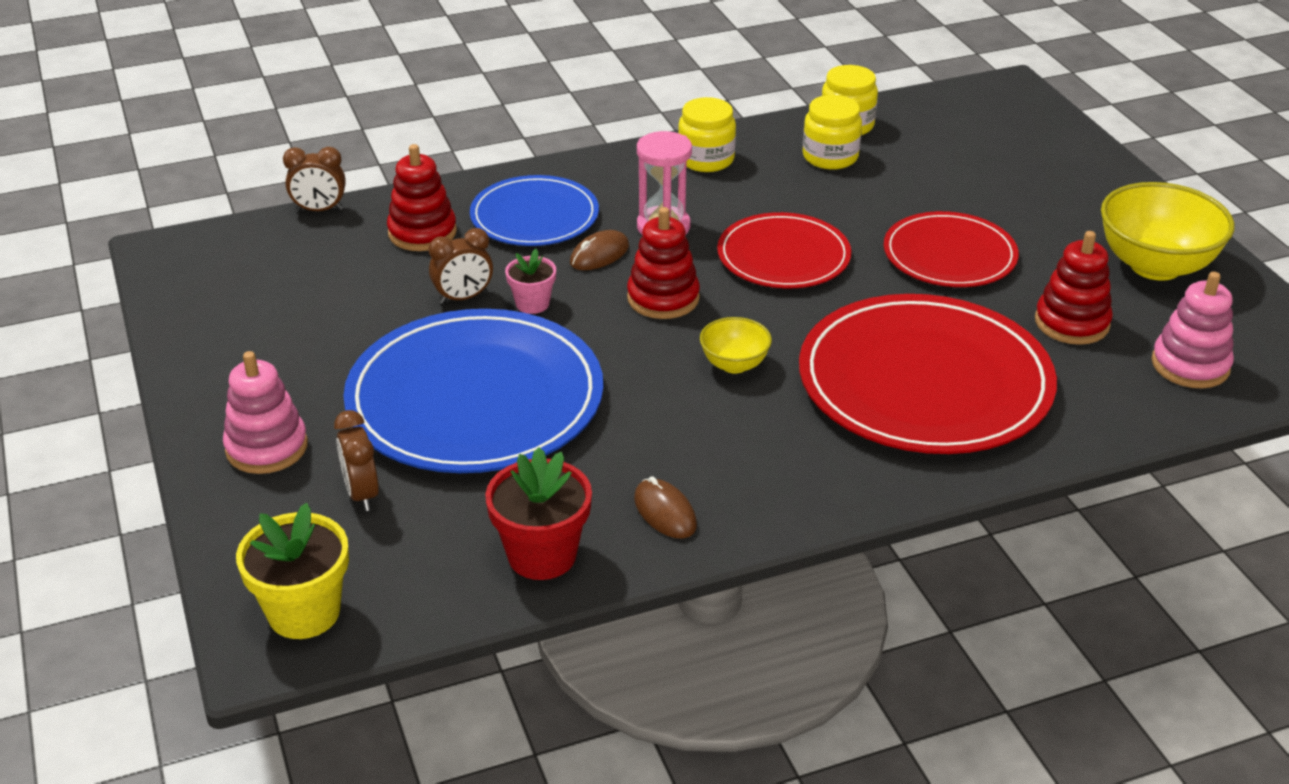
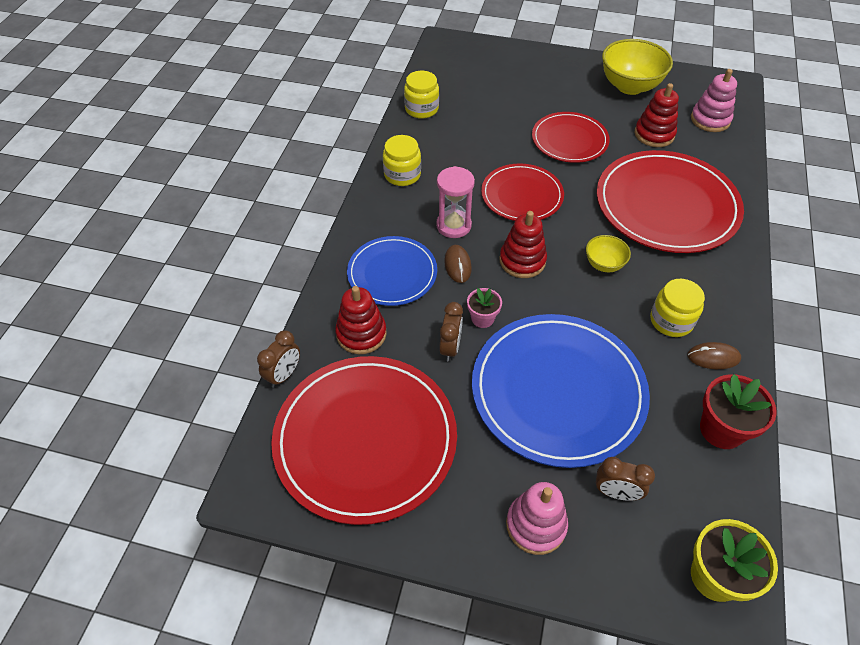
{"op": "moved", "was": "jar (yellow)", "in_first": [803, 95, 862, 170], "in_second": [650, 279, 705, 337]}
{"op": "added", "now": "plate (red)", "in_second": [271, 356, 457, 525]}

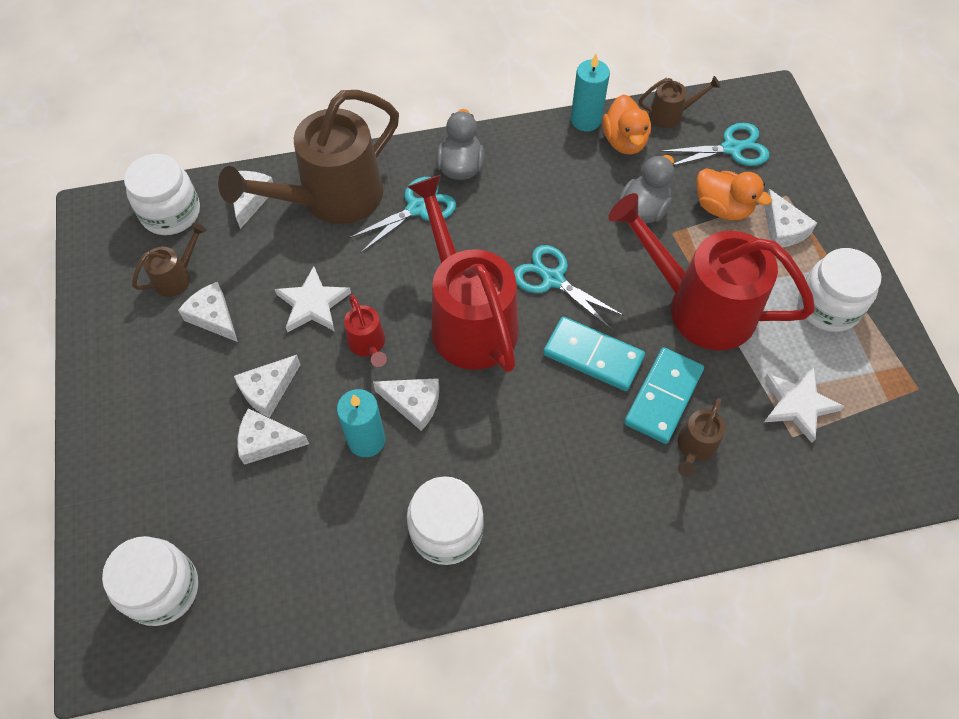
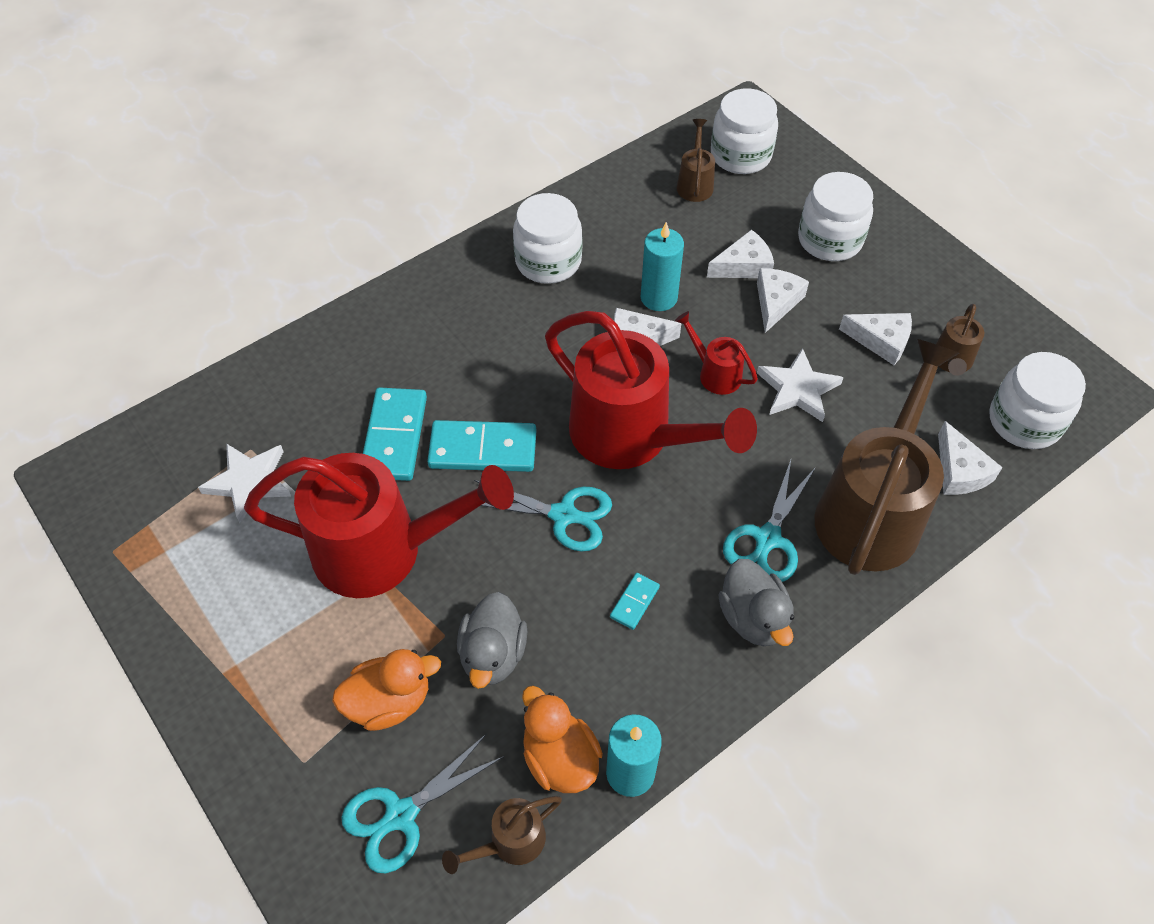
{"op": "moved", "was": "watering can (brown)", "in_first": [677, 398, 726, 477], "in_second": [677, 119, 715, 202]}
{"op": "turned", "was": "duck (orange)", "in_first": [697, 168, 772, 220], "in_second": [332, 649, 441, 731], "clockwise": 150}
{"op": "removed", "was": "cheese (white)", "in_first": [764, 189, 817, 247]}
{"op": "moved", "was": "jar (white)", "in_first": [798, 248, 881, 332], "in_second": [798, 172, 873, 261]}
{"op": "added", "now": "domino (turquoise)", "in_second": [610, 573, 660, 630]}

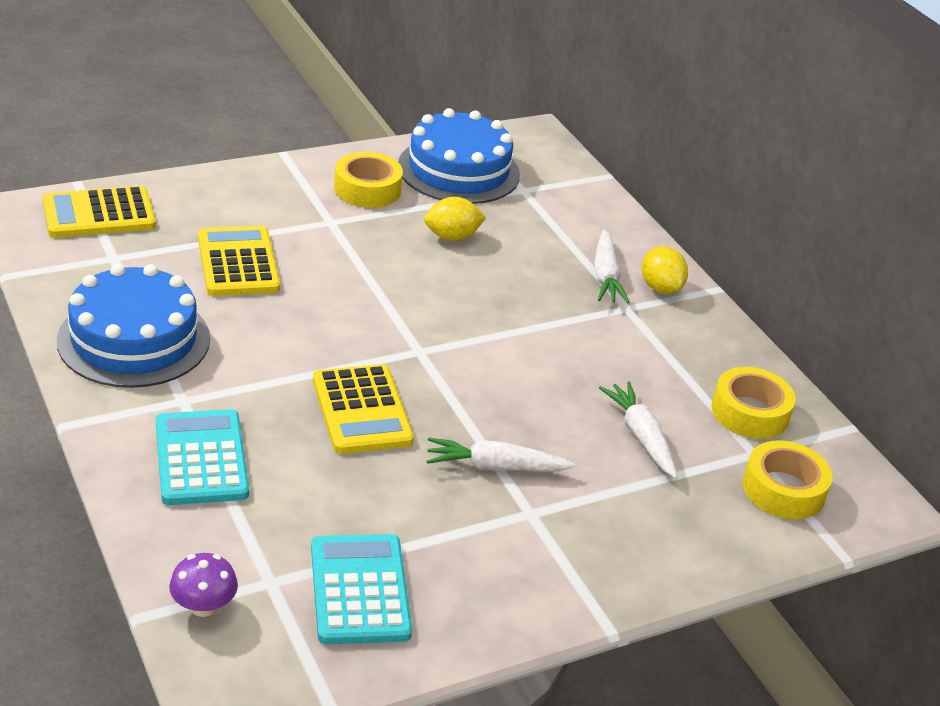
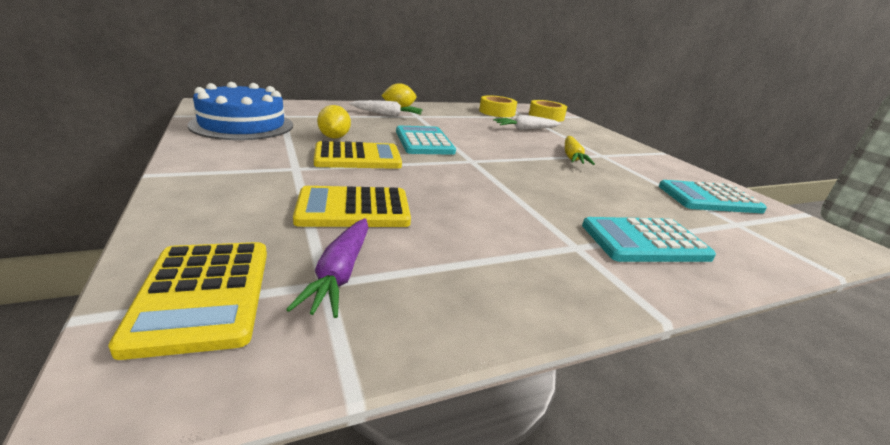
{"op": "removed", "was": "cake (blue)", "in_first": [57, 264, 210, 388]}
{"op": "removed", "was": "mushroom (purple)", "in_first": [169, 553, 238, 617]}
{"op": "moved", "was": "calculator (yellow)", "in_first": [313, 364, 414, 454], "in_second": [314, 141, 402, 169]}
{"op": "removed", "was": "tape (yellow)", "in_first": [334, 152, 403, 208]}
{"op": "recoloured", "was": "carrot (white)", "now": "carrot (yellow)", "in_first": [427, 437, 576, 471], "in_second": [565, 136, 595, 165]}
{"op": "added", "now": "carrot (purple)", "in_second": [286, 218, 369, 318]}
{"op": "added", "now": "calculator (turquoise)", "in_second": [396, 126, 456, 155]}

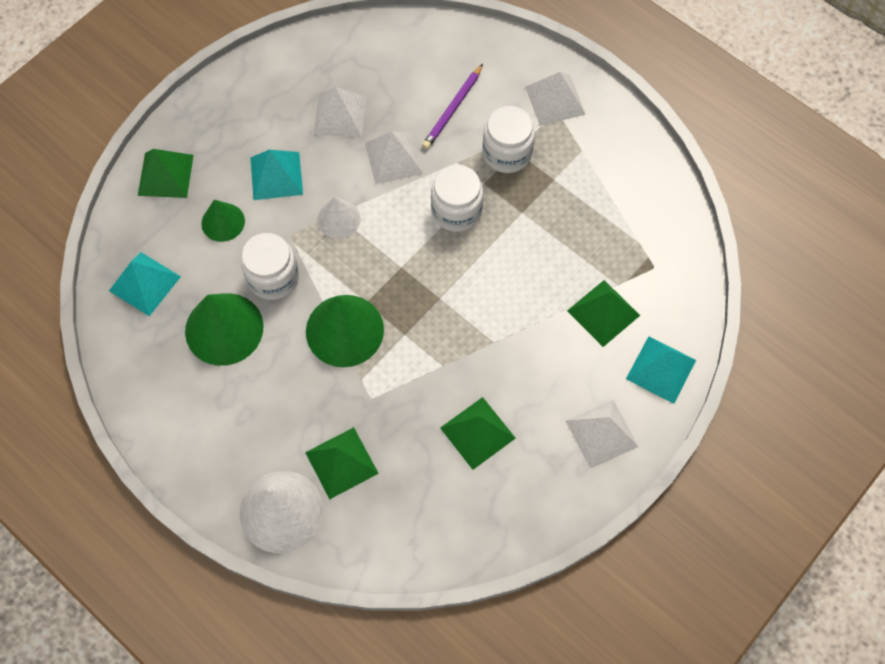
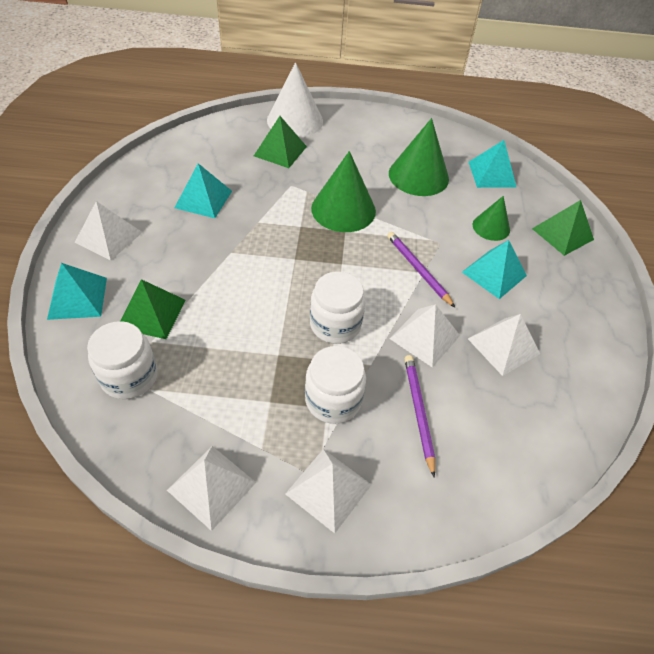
{"op": "moved", "was": "jar (white)", "in_first": [241, 233, 299, 300], "in_second": [87, 321, 158, 399]}
{"op": "replaced", "was": "cone (white)", "now": "pencil (purple)", "in_first": [317, 197, 360, 239], "in_second": [387, 232, 455, 307]}
{"op": "recoloured", "was": "pyramid (green)", "now": "pyramid (turquoise)", "in_first": [440, 397, 516, 470], "in_second": [174, 163, 232, 218]}
{"op": "added", "now": "pyramid (white)", "in_second": [167, 446, 256, 531]}

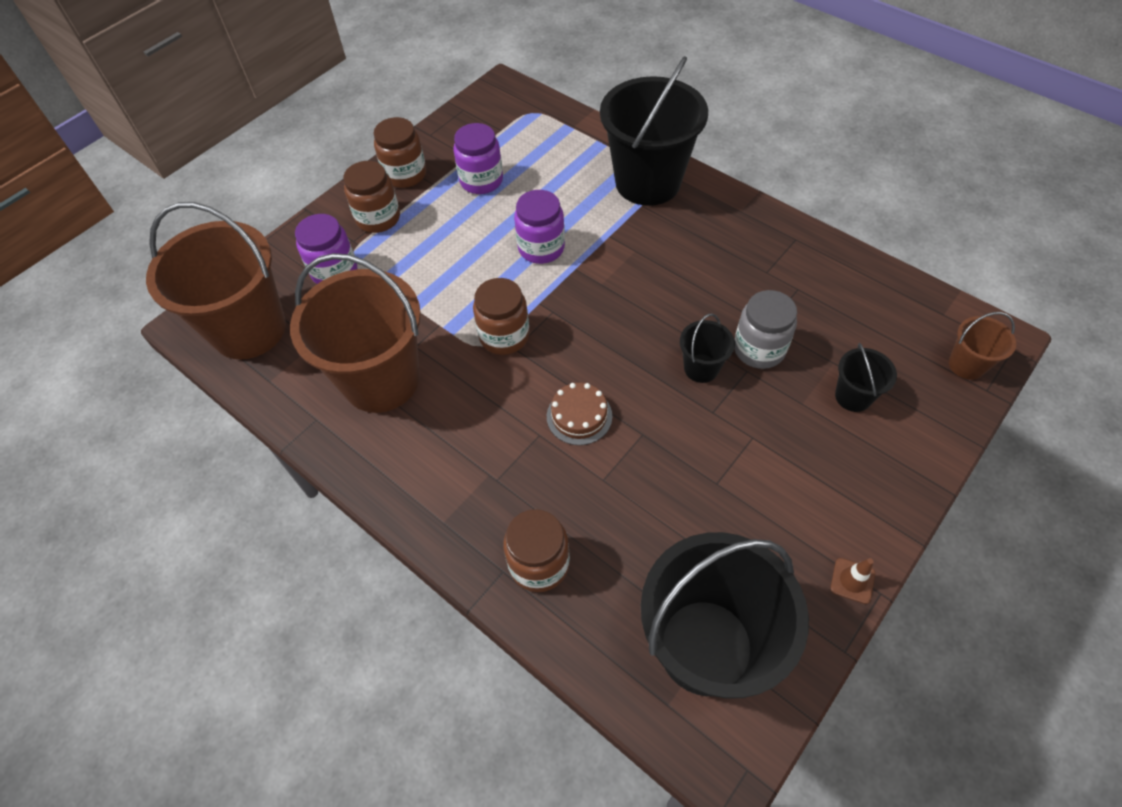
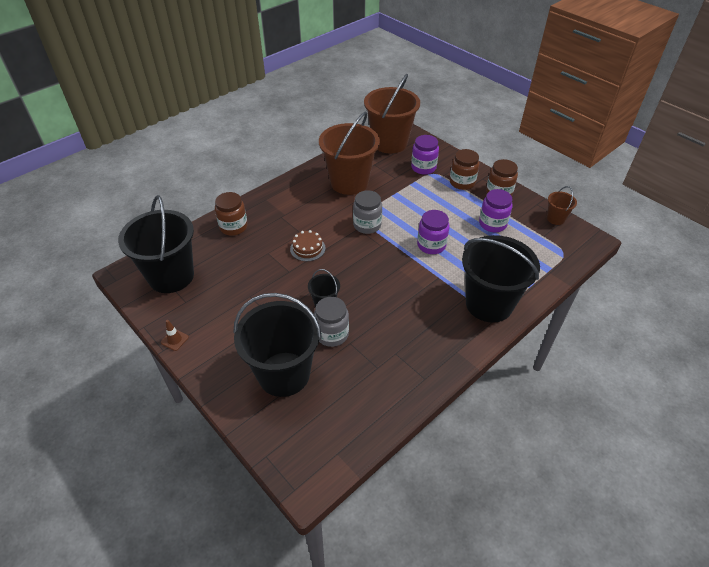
{"op": "recoloured", "was": "jar (brown)", "now": "jar (grey)", "in_first": [473, 278, 530, 355], "in_second": [353, 190, 382, 234]}
{"op": "resized", "was": "bucket (black)", "in_first": [835, 343, 897, 412], "in_second": [233, 293, 322, 397], "ratio": 2.24}
{"op": "moved", "was": "bucket (brown)", "in_first": [949, 312, 1016, 380], "in_second": [547, 186, 577, 225]}

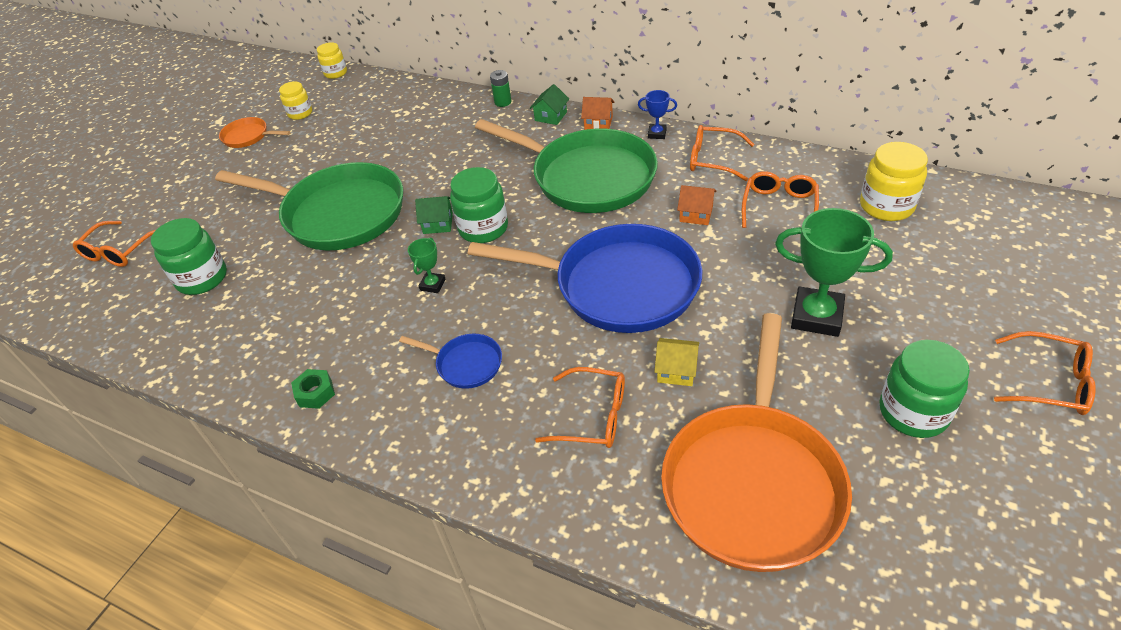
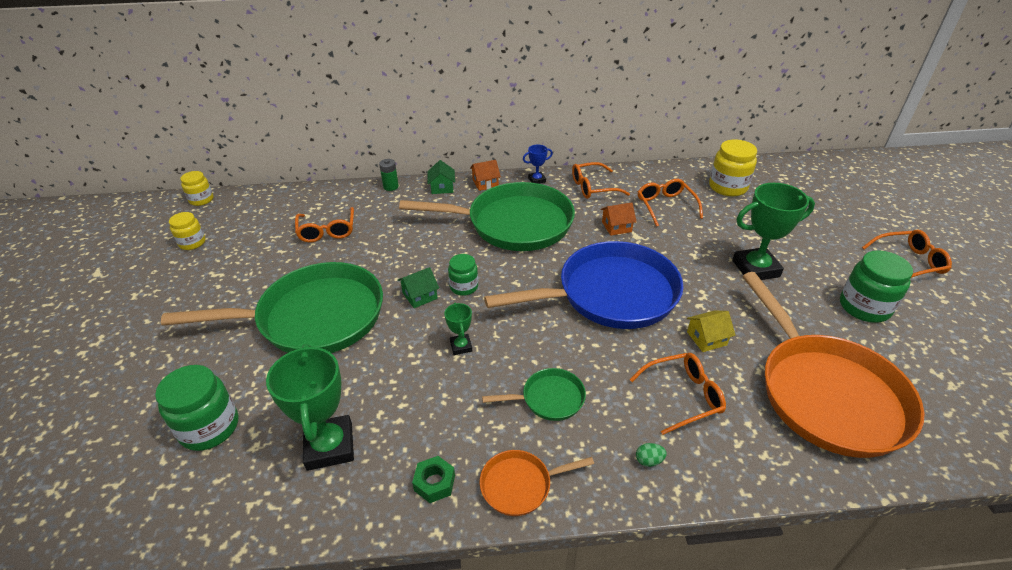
{"op": "moved", "was": "glasses (orange)", "in_first": [73, 221, 156, 267], "in_second": [295, 207, 354, 242]}
{"op": "moved", "was": "pan (orange)", "in_first": [219, 117, 291, 148], "in_second": [480, 450, 594, 516]}
{"op": "recoloured", "was": "pan (blue)", "now": "pan (green)", "in_first": [399, 334, 502, 389], "in_second": [482, 368, 586, 421]}
{"op": "resized", "was": "jar (green)", "in_first": [450, 167, 508, 243], "in_second": [448, 254, 478, 296], "ratio": 0.62}
{"op": "added", "now": "trophy (green)", "in_second": [266, 344, 354, 471]}
{"op": "added", "now": "egg (green)", "in_second": [636, 443, 667, 467]}

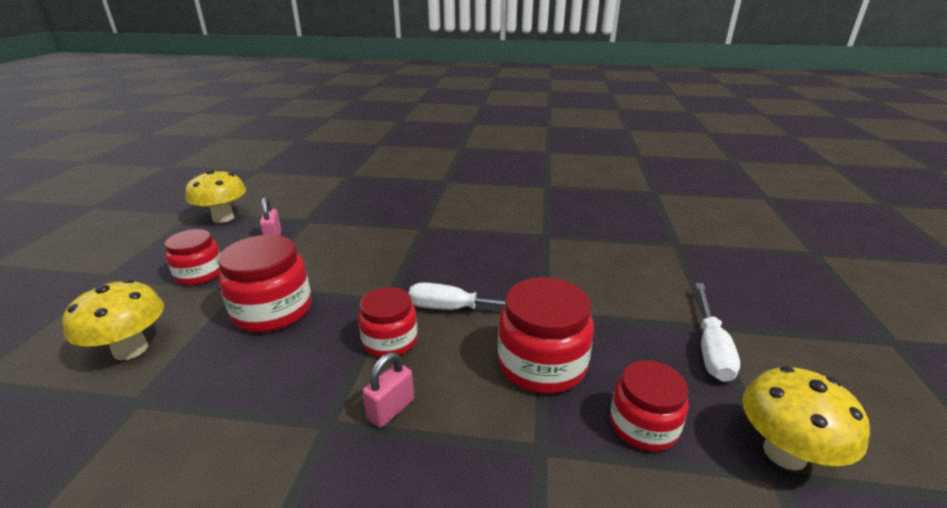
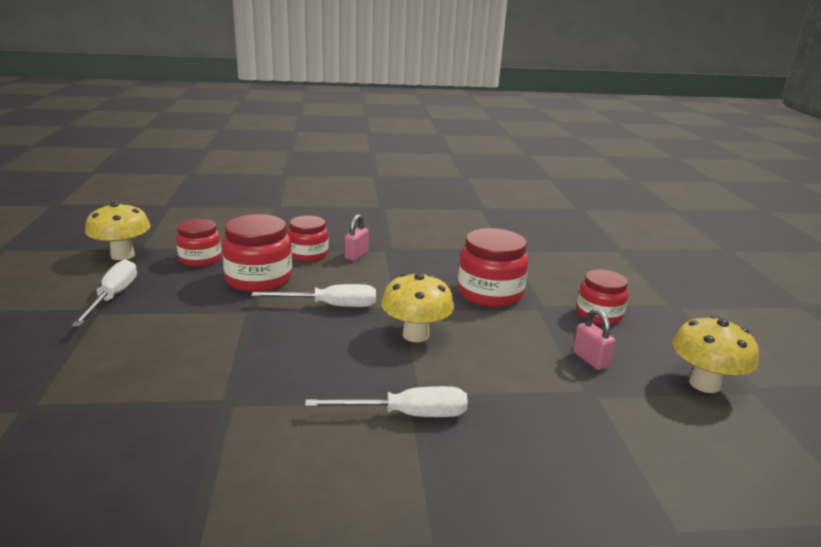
{"op": "moved", "was": "mushroom (yellow)", "in_first": [62, 279, 164, 360], "in_second": [381, 273, 454, 342]}
{"op": "moved", "was": "jar (red)", "in_first": [358, 287, 418, 357], "in_second": [287, 216, 328, 262]}
{"op": "added", "now": "screwdriver (white)", "in_second": [305, 386, 468, 417]}

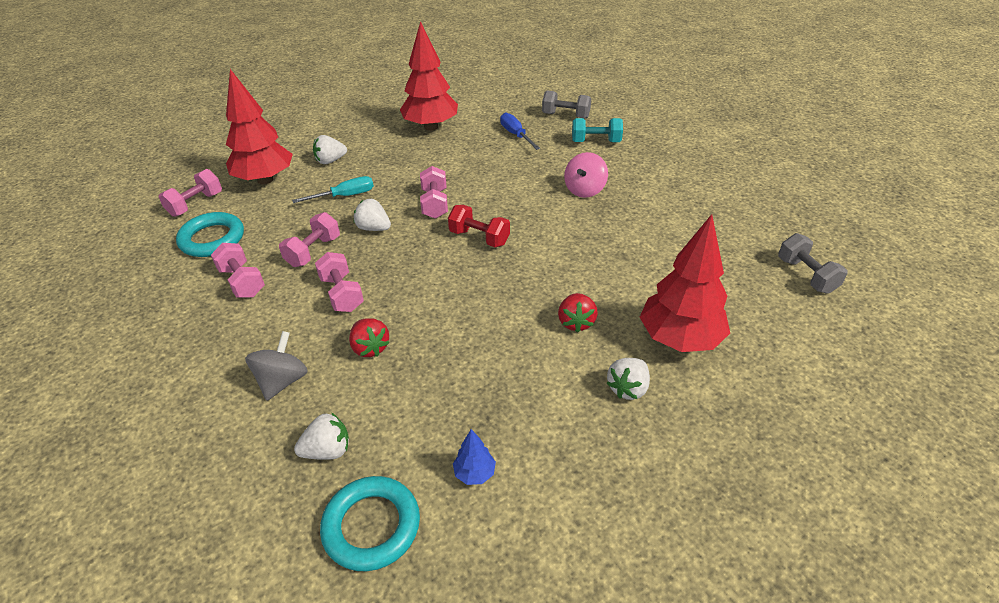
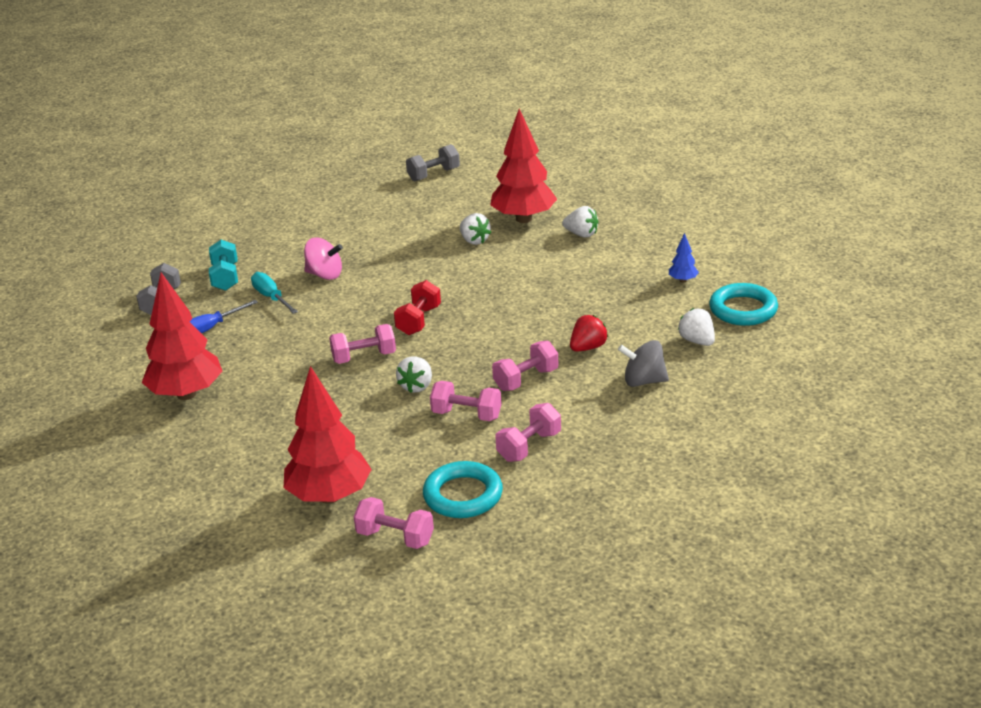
{"op": "moved", "was": "screwdriver (turquoise)", "in_first": [292, 176, 374, 203], "in_second": [251, 272, 298, 314]}
{"op": "moved", "was": "strawberry (white)", "in_first": [313, 135, 347, 164], "in_second": [460, 213, 492, 245]}
{"op": "removed", "was": "strawberry (red)", "in_first": [558, 293, 598, 333]}

